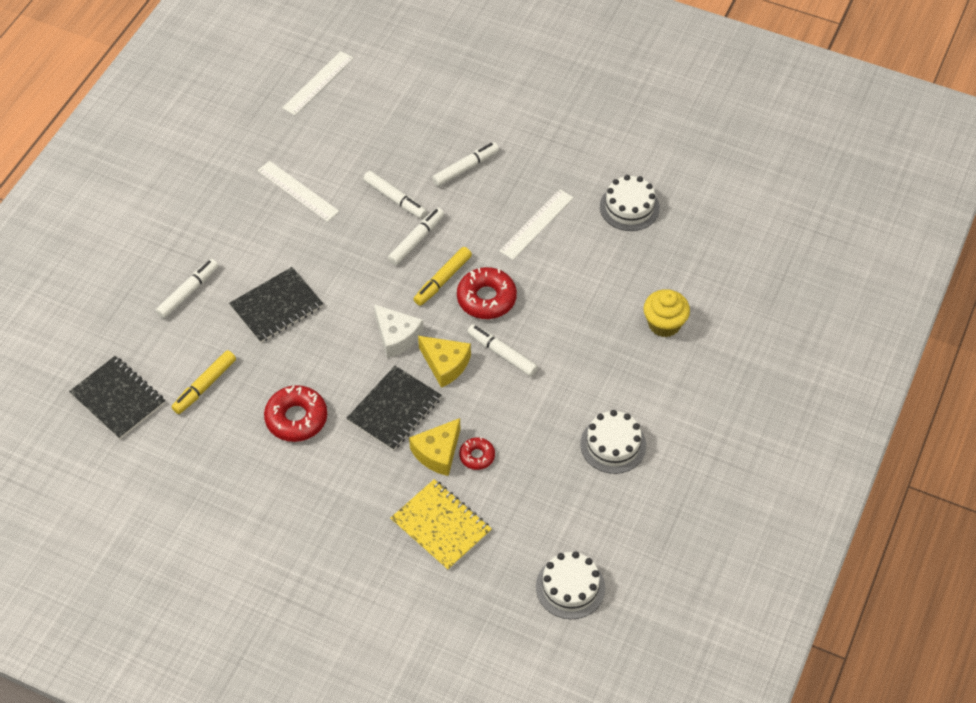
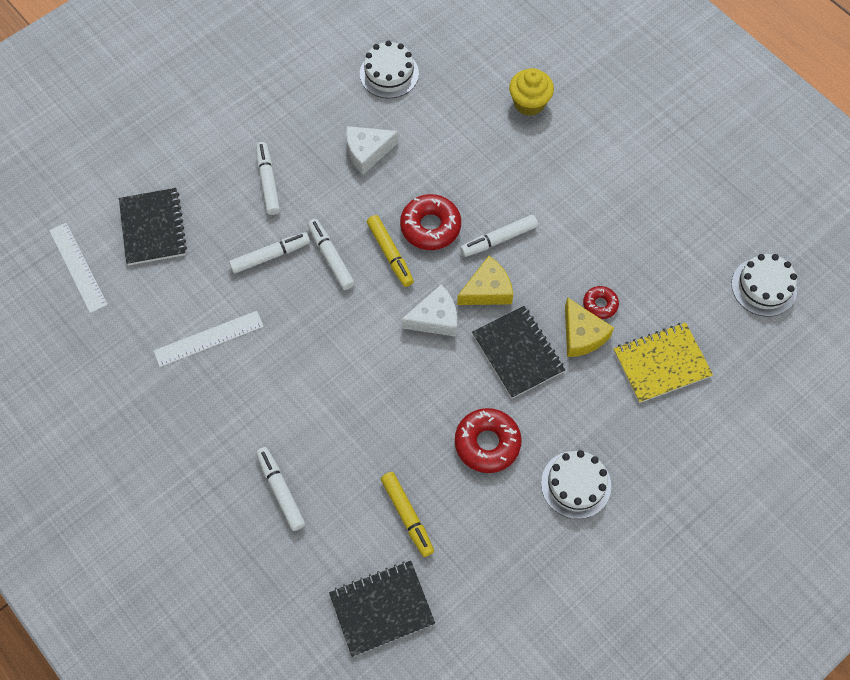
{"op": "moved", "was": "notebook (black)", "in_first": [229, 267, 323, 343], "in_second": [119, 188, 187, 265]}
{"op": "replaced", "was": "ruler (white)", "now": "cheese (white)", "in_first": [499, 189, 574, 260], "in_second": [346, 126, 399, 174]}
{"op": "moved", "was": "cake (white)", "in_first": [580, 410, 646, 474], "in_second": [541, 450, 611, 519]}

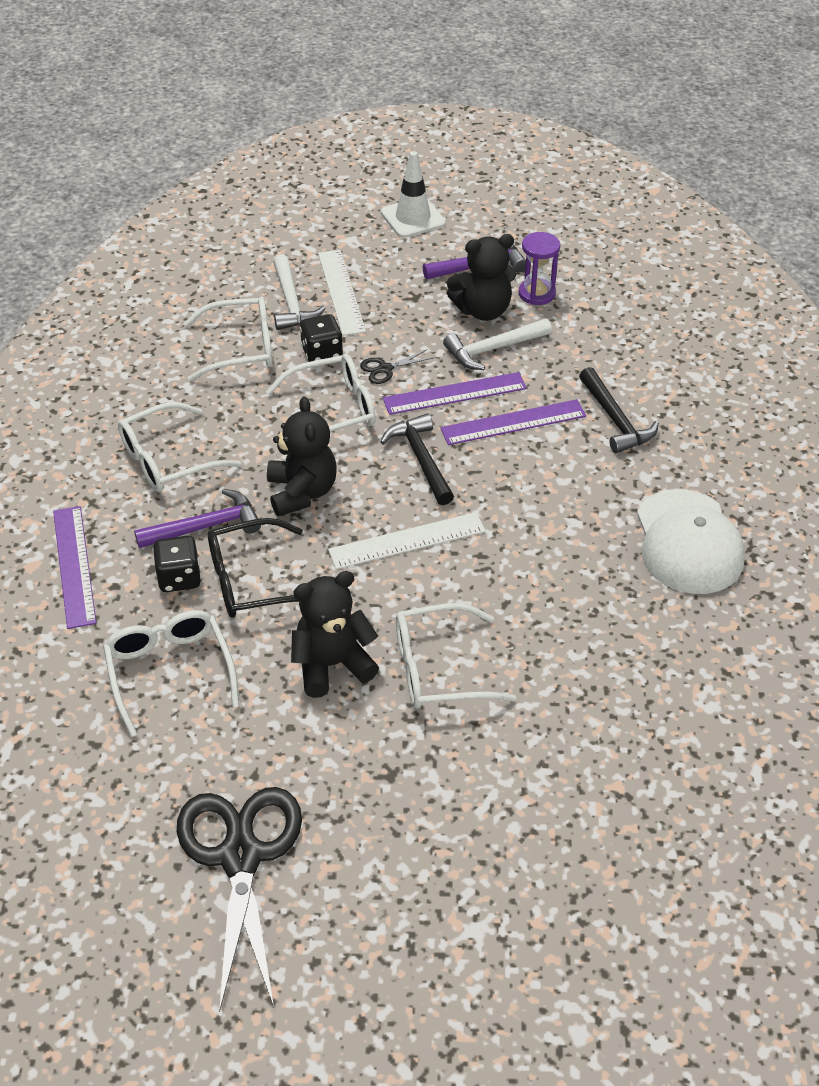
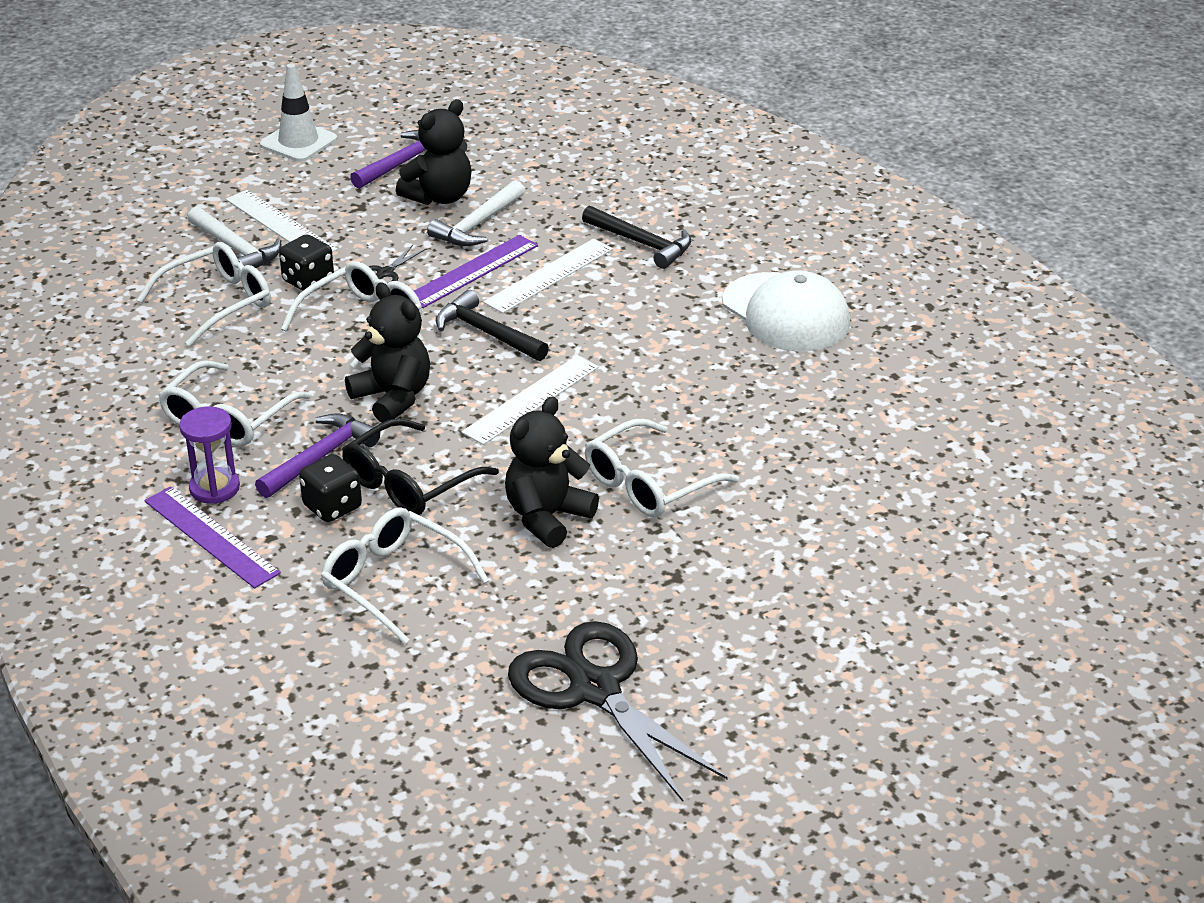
{"op": "recoloured", "was": "ruler (purple)", "now": "ruler (white)", "in_first": [440, 399, 586, 445], "in_second": [483, 239, 613, 313]}
{"op": "moved", "was": "hourglass (purple)", "in_first": [519, 232, 560, 305], "in_second": [179, 406, 240, 504]}

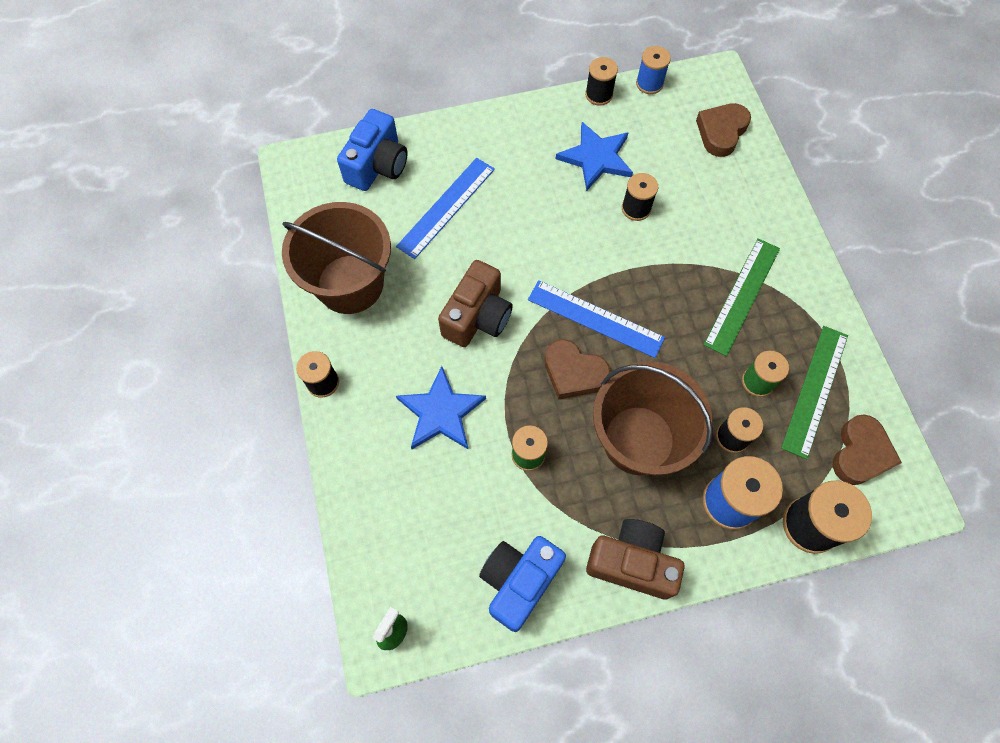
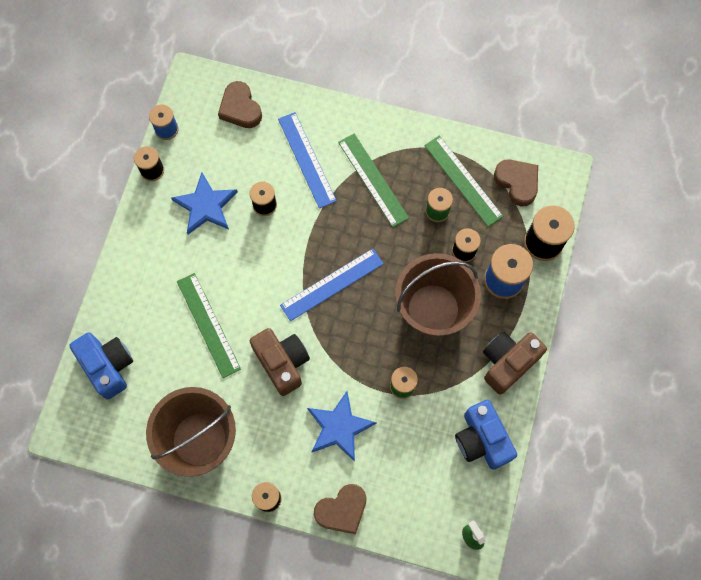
{"op": "moved", "was": "ruler (blue)", "in_first": [396, 158, 495, 259], "in_second": [278, 112, 337, 209]}
{"op": "moved", "was": "heart (brown)", "in_first": [544, 339, 610, 400], "in_second": [314, 484, 367, 534]}
{"op": "added", "now": "ruler (green)", "in_second": [177, 273, 241, 378]}

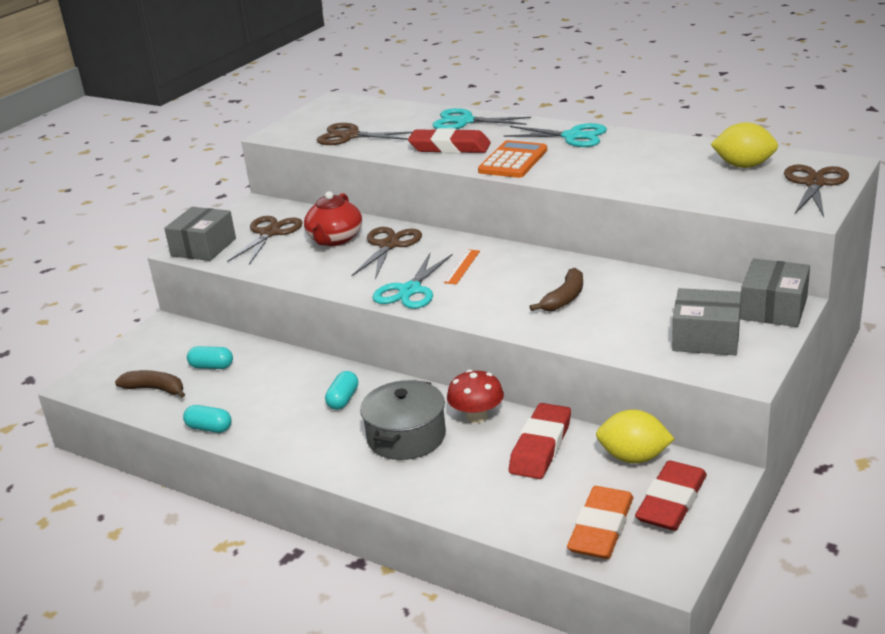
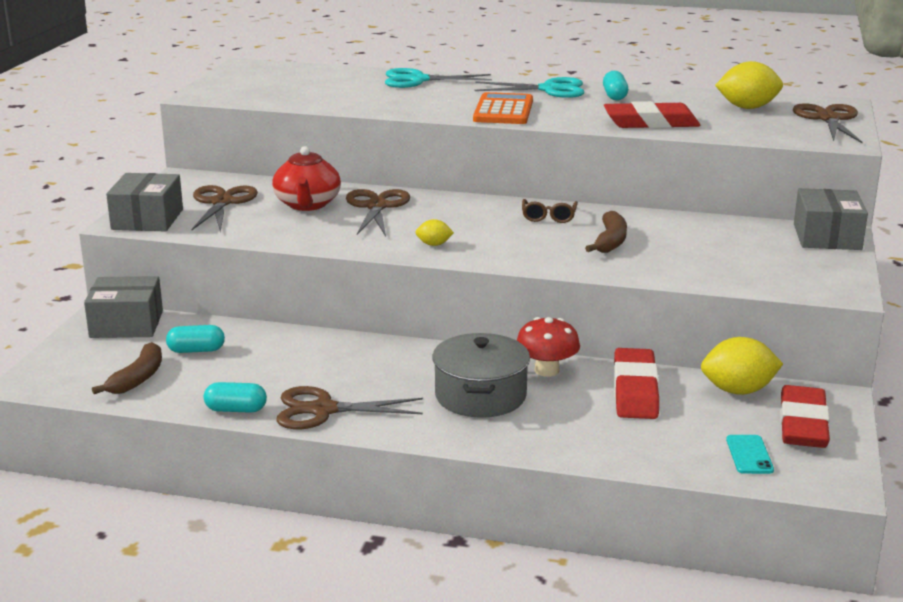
{"op": "turned", "was": "banana (brown)", "in_first": [115, 370, 185, 398], "in_second": [92, 342, 162, 394], "clockwise": 105}
{"op": "moved", "was": "scissors (brown)", "in_first": [317, 123, 412, 145], "in_second": [276, 386, 423, 429]}
{"op": "moved", "was": "capsule (turquoise)", "in_first": [325, 371, 358, 410], "in_second": [603, 71, 628, 100]}
{"op": "replaced", "was": "scissors (turquoise)", "now": "lemon (yellow)", "in_first": [372, 253, 452, 309], "in_second": [415, 219, 454, 246]}
{"op": "moved", "was": "eraser (red)", "in_first": [408, 128, 491, 153], "in_second": [604, 101, 700, 128]}
{"op": "removed", "was": "ruler (orange)", "in_first": [444, 249, 480, 285]}
{"op": "replaced", "was": "eraser (orange)", "now": "phone (turquoise)", "in_first": [567, 486, 633, 559], "in_second": [726, 435, 774, 474]}
{"op": "moved", "was": "box (grey)", "in_first": [672, 288, 741, 355], "in_second": [84, 276, 163, 338]}
{"op": "added", "now": "glasses (brown)", "in_second": [522, 199, 578, 223]}

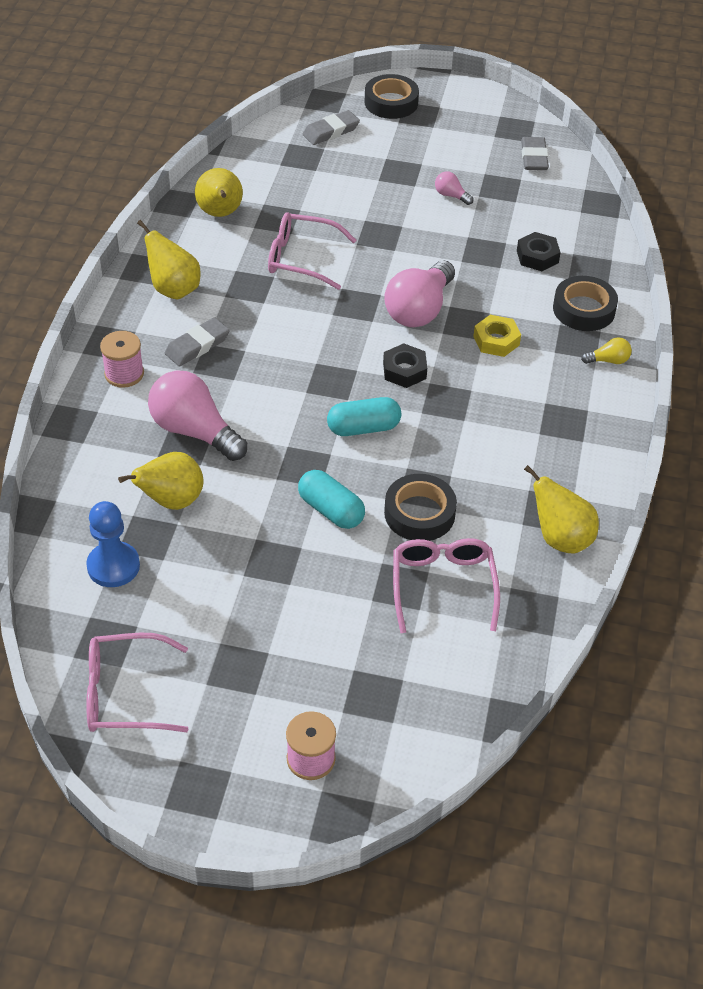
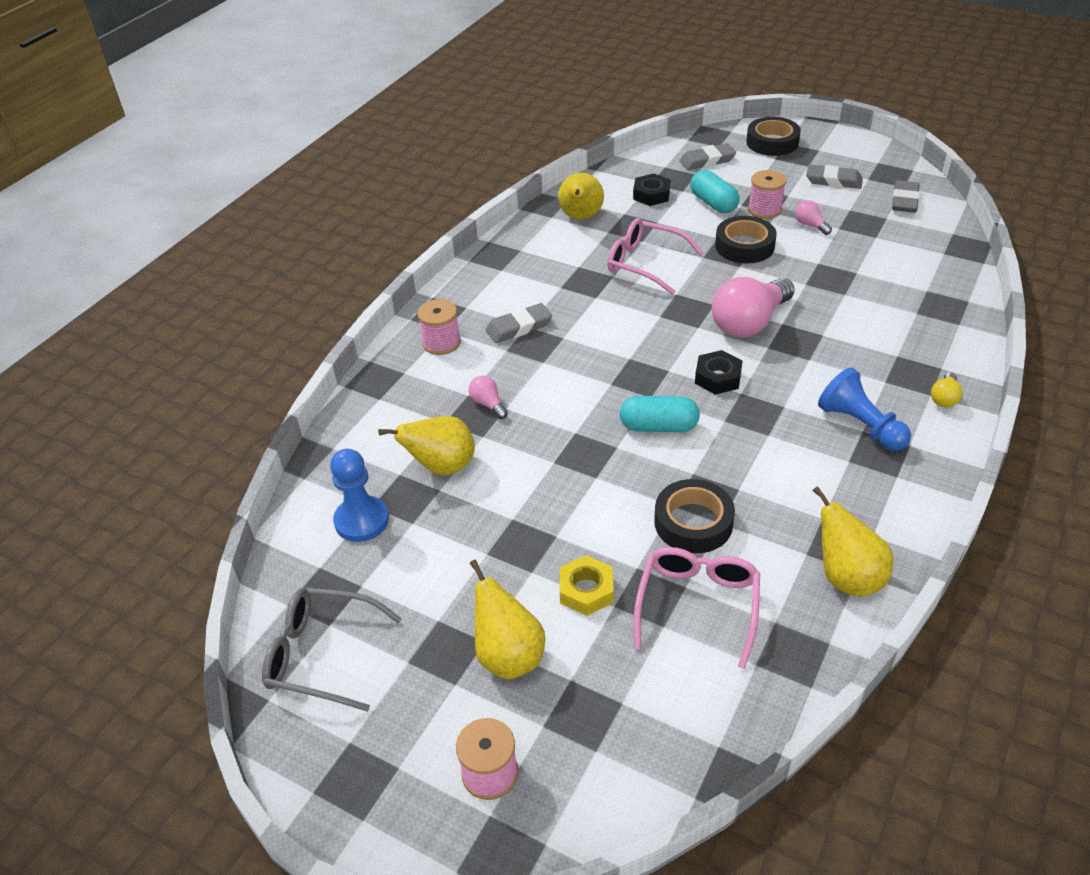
{"op": "recoloured", "was": "glasses (pink)", "now": "glasses (grey)", "in_first": [86, 633, 189, 732], "in_second": [262, 587, 402, 712]}
{"op": "moved", "was": "pear (yellow)", "in_first": [137, 220, 201, 300], "in_second": [470, 560, 545, 679]}
{"op": "resized", "was": "light bulb (pink)", "in_first": [148, 370, 247, 461], "in_second": [469, 376, 508, 419], "ratio": 0.45}
{"op": "moved", "was": "capsule (turquoise)", "in_first": [298, 470, 365, 529], "in_second": [690, 170, 739, 213]}
{"op": "moved", "was": "nut (yellow)", "in_first": [473, 315, 521, 357], "in_second": [560, 555, 614, 616]}
{"op": "moved", "was": "nut (black)", "in_first": [517, 232, 561, 271], "in_second": [633, 174, 671, 206]}
{"op": "moved", "was": "tape (black)", "in_first": [553, 276, 618, 331], "in_second": [715, 216, 776, 264]}
{"op": "turned", "was": "light bulb (yellow)", "in_first": [581, 337, 632, 364], "in_second": [931, 372, 963, 408], "clockwise": 105}
{"op": "added", "now": "spool (pink)", "in_second": [748, 170, 786, 219]}
{"op": "added", "now": "eraser (grey)", "in_second": [806, 164, 863, 189]}
{"op": "added", "now": "pawn (blue)", "in_second": [818, 367, 911, 451]}

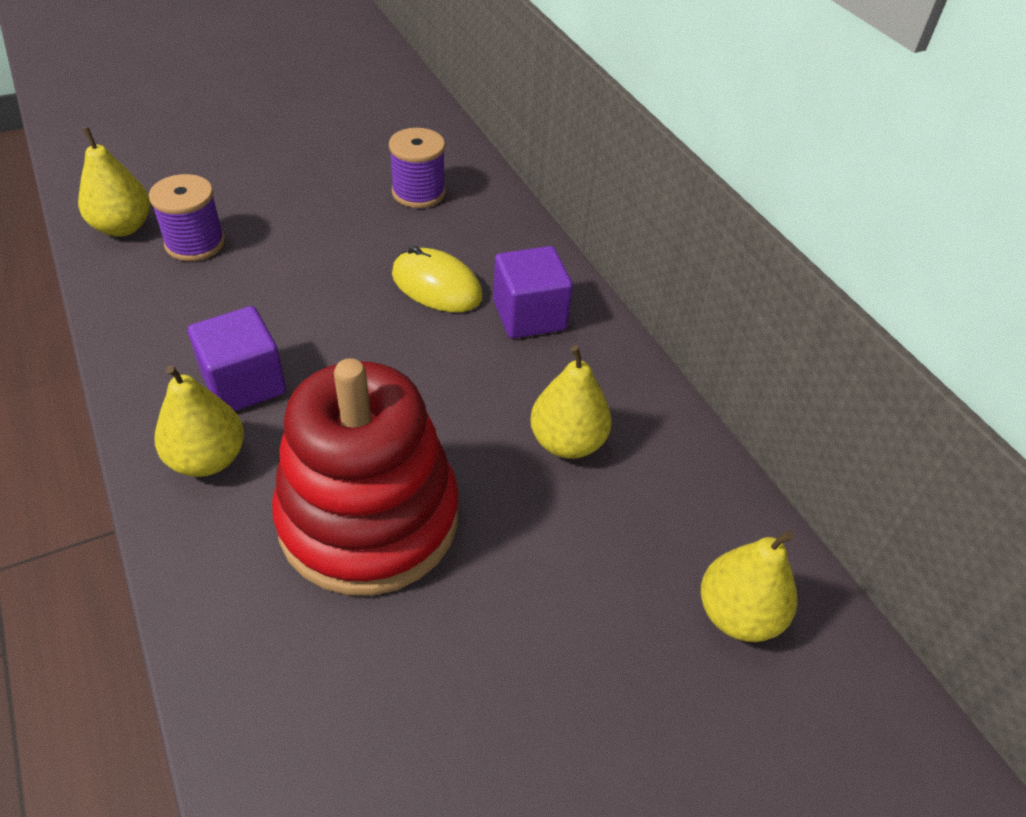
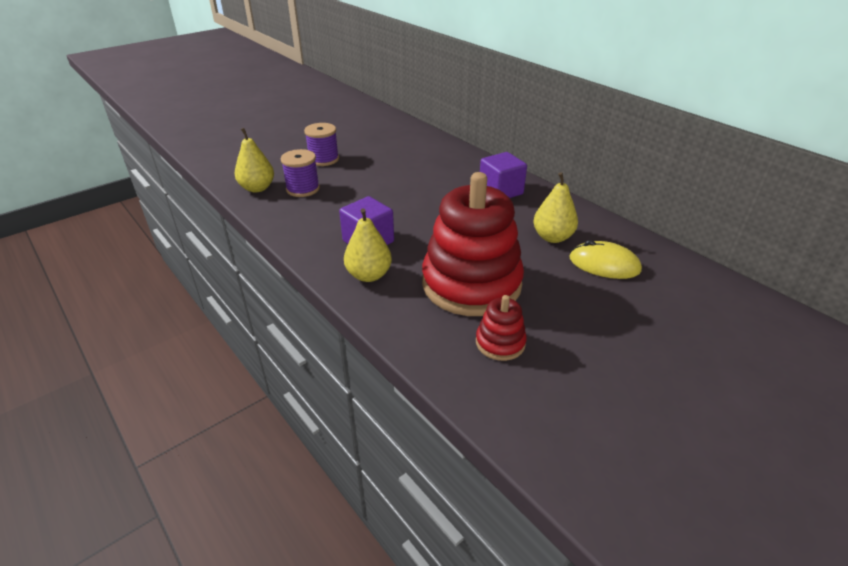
{"op": "moved", "was": "spool (purple)", "in_first": [389, 128, 446, 208], "in_second": [304, 123, 339, 166]}
{"op": "moved", "was": "mouse (yellow)", "in_first": [392, 245, 483, 312], "in_second": [570, 240, 642, 279]}
{"op": "removed", "was": "pear (yellow)", "in_first": [701, 530, 797, 642]}
{"op": "added", "now": "stacking toy (red)", "in_second": [476, 295, 527, 361]}

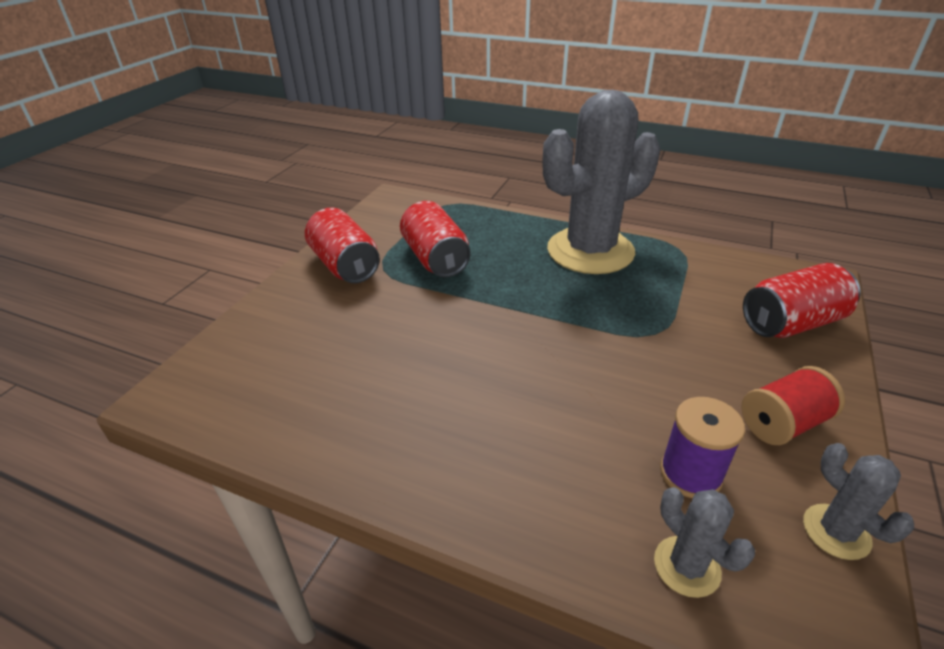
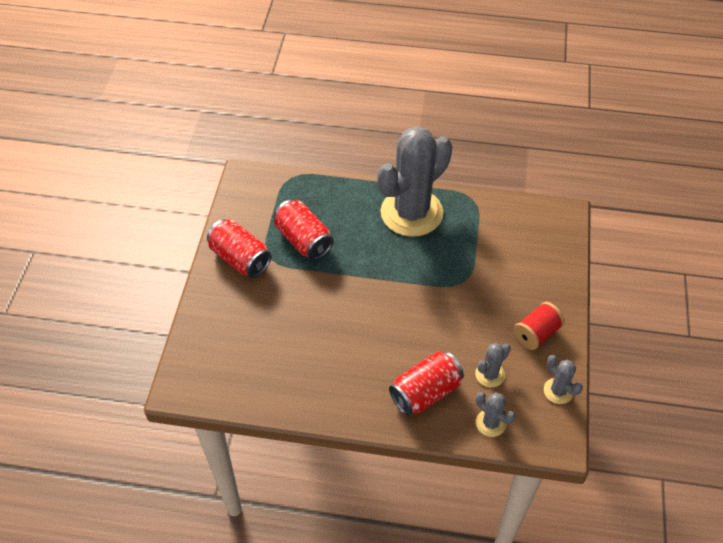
{"op": "replaced", "was": "spool (purple)", "now": "cactus (grey)", "in_first": [660, 397, 745, 498], "in_second": [475, 343, 511, 387]}
{"op": "moved", "was": "can (red)", "in_first": [743, 263, 860, 338], "in_second": [389, 351, 464, 416]}

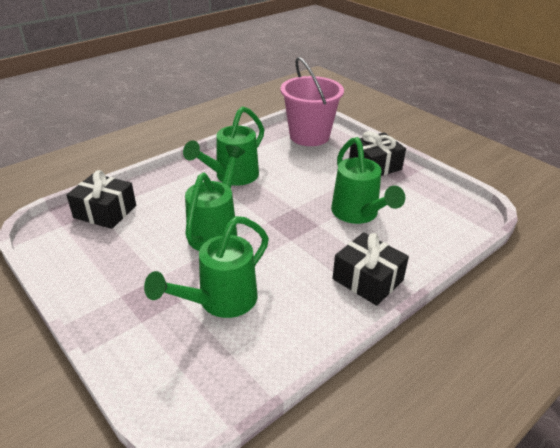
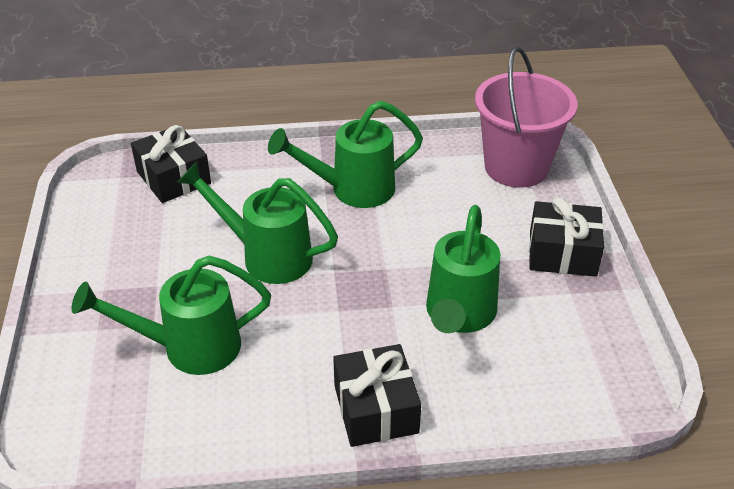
{"op": "turned", "was": "watering can (green)", "in_first": [185, 145, 245, 251], "in_second": [177, 161, 338, 284], "clockwise": -120}

